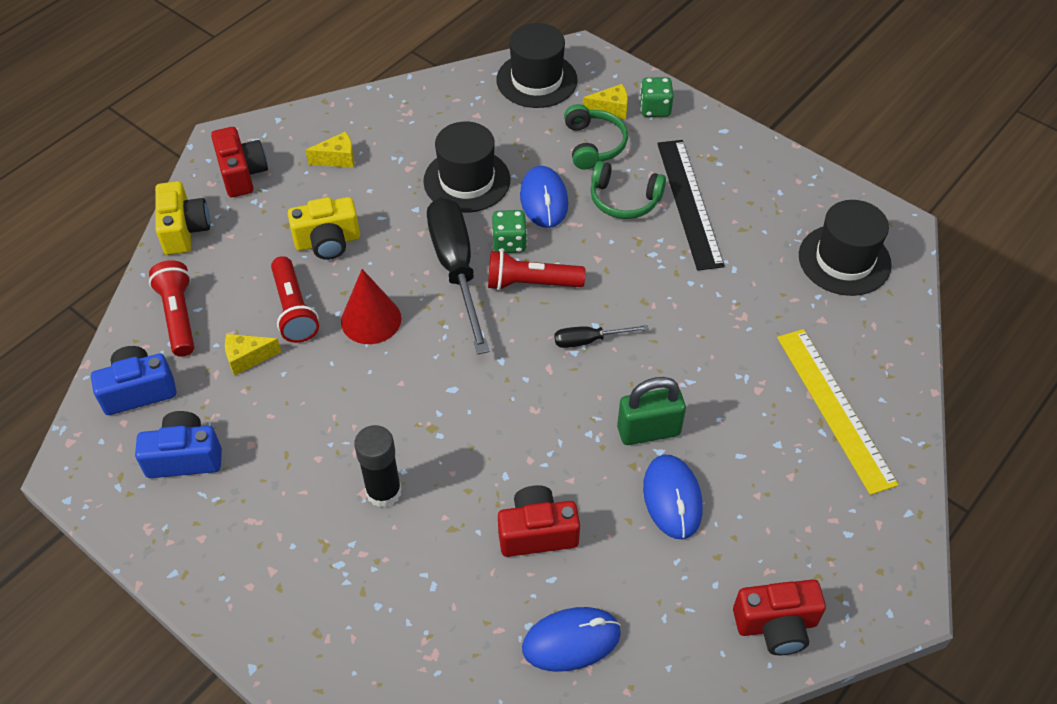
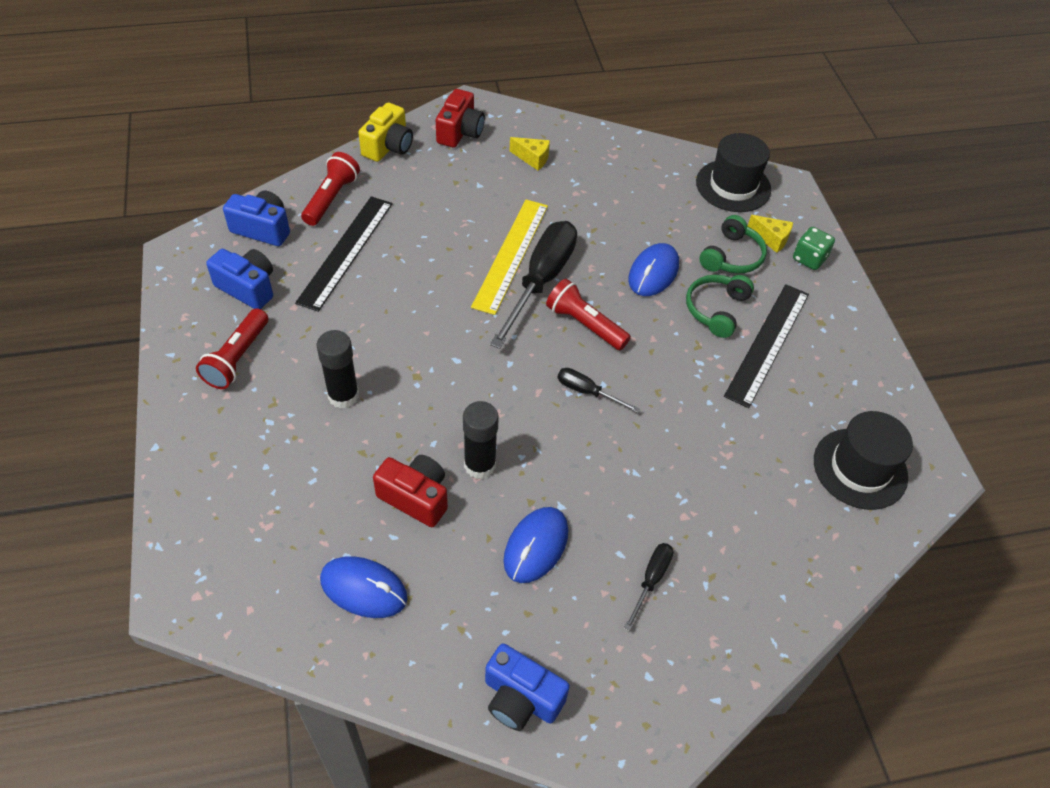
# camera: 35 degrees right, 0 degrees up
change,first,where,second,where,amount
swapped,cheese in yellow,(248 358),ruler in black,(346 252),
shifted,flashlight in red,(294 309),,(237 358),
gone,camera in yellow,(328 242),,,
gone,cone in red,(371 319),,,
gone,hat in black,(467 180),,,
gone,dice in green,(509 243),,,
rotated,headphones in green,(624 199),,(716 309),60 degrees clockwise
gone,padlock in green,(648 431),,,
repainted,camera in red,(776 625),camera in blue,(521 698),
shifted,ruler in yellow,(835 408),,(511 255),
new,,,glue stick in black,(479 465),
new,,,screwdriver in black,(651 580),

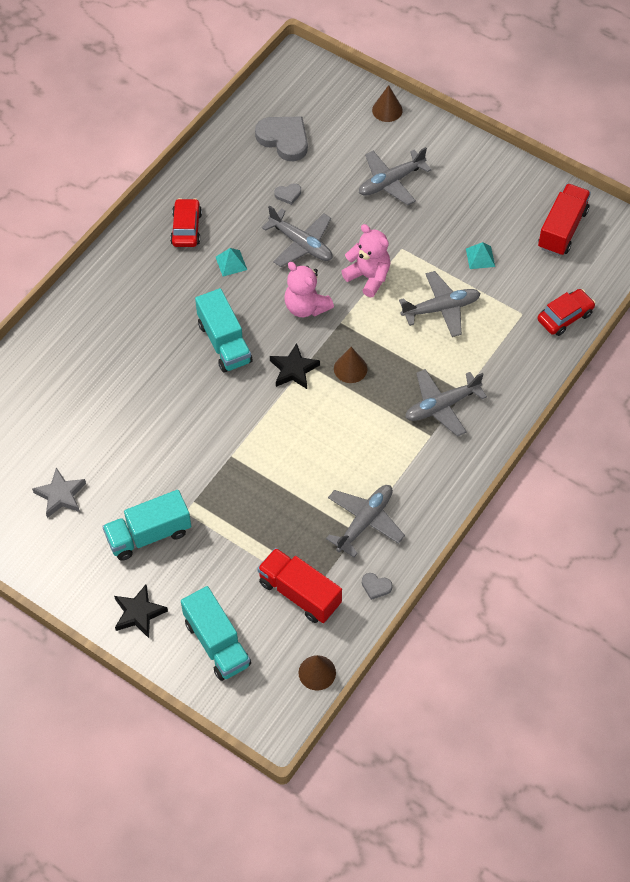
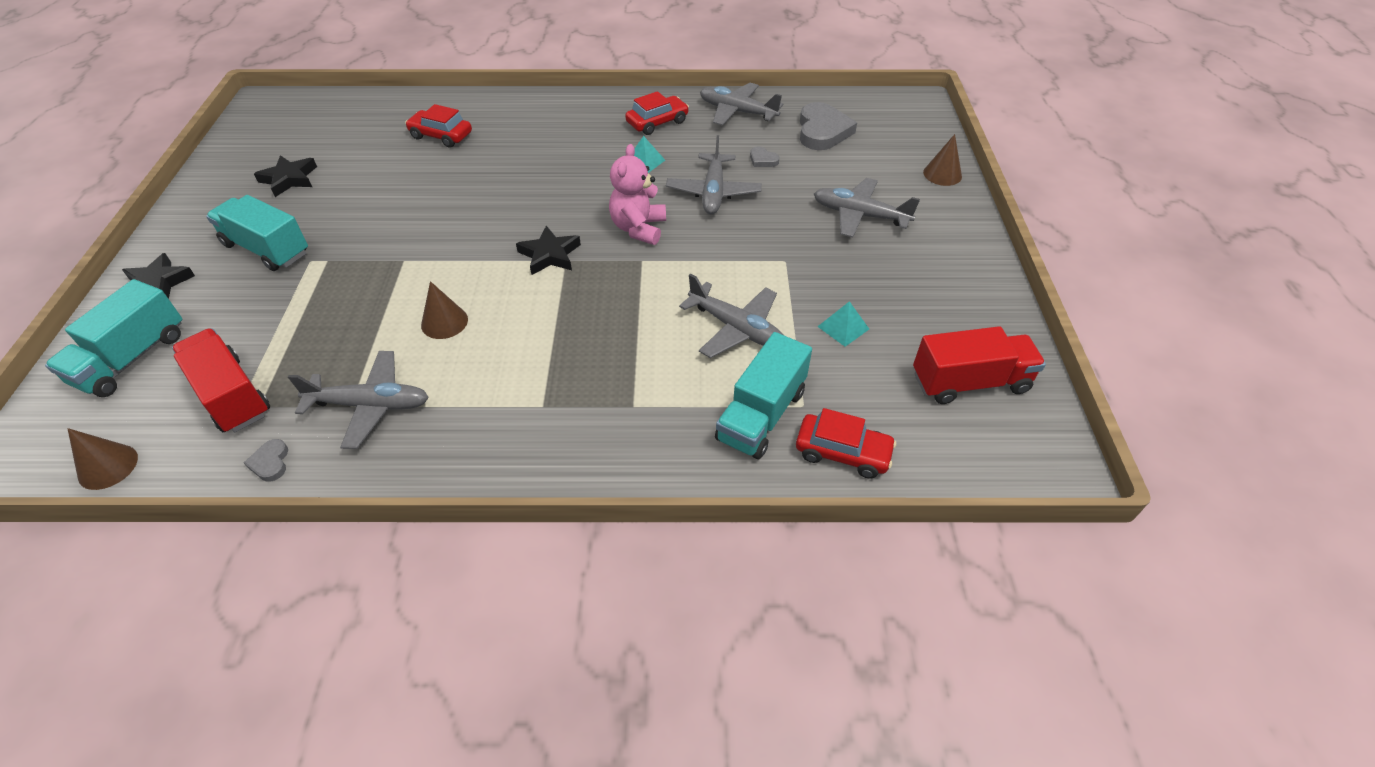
# camera: 55 degrees right, 10 degrees down
change,first,where,second,where,amount
repainted,star in grey,(61 495),star in black,(289 179),
shifted,truck in turquoise,(224 343),,(761 415),
rotated,truck in red,(299 593),,(231 395),45 degrees counterclockwise
shifted,cone in brown,(350 368),,(444 322),
gone,teddy bear in pink,(368 277),,,
shifted,plane in grey,(441 406),,(737 112),
new,,,car in red,(441 136),

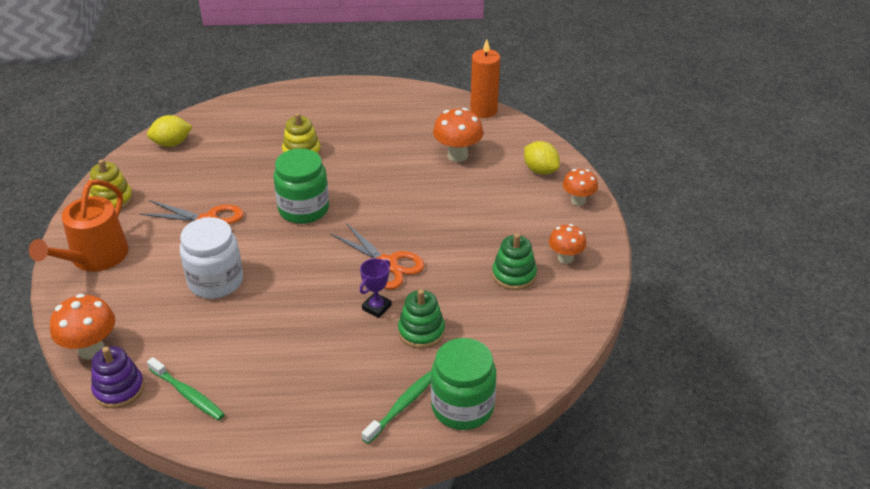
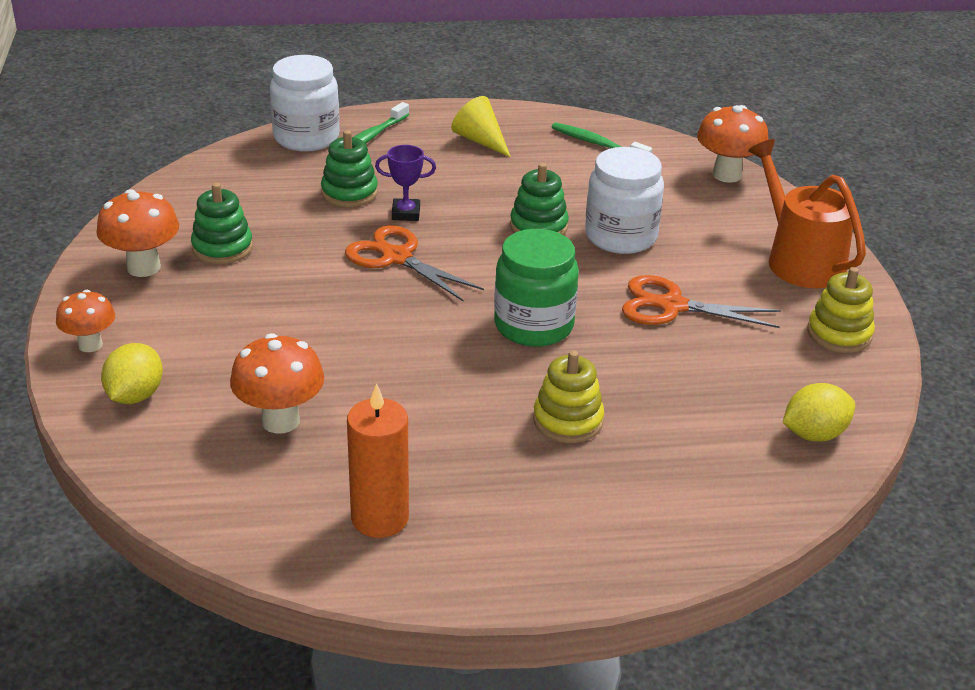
# camera: 175 degrees right, 5 degrees down
change,first,where,second,where,amount
rotated,watering can in orange,(95 257),,(799 260),45 degrees counterclockwise
gone,stacking toy in purple,(119 389),,,
rotated,trophy in purple,(376 307),,(406 213),60 degrees clockwise
repainted,jar in green,(462 407),jar in white,(306 137),
shifted,candle in orange,(483 110),,(380 518),
rotated,lemon in yellow,(540 170),,(135 395),60 degrees clockwise
scaled,mushroom in orange,(565 258),,(143 267),x1.50
new,,,cone in yellow,(480 140),
new,,,stacking toy in green,(538 226),

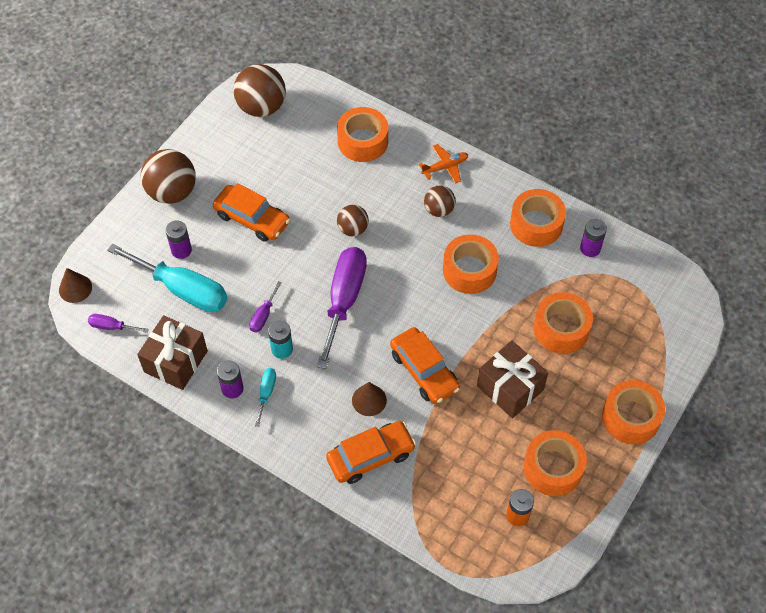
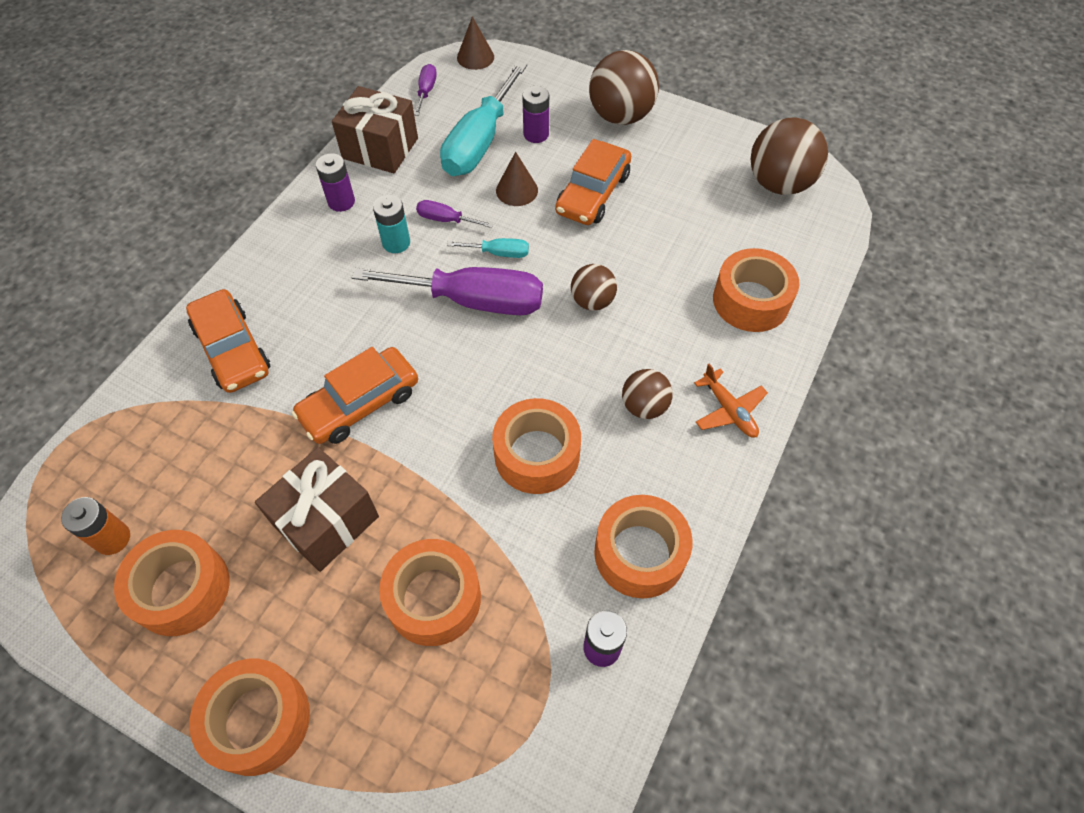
# camera: 85 degrees right, 0 degrees up
change,first,where,second,where,amount
shifted,screwdriver in turquoise,(266 393),,(499 253),
shifted,cone in brown,(369 400),,(517 190),

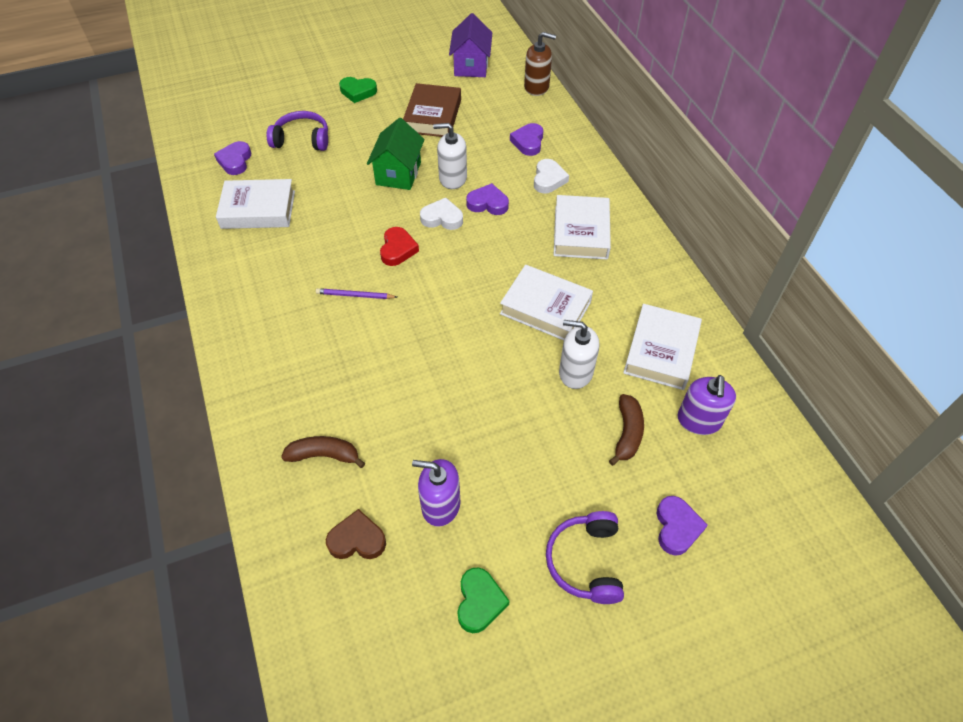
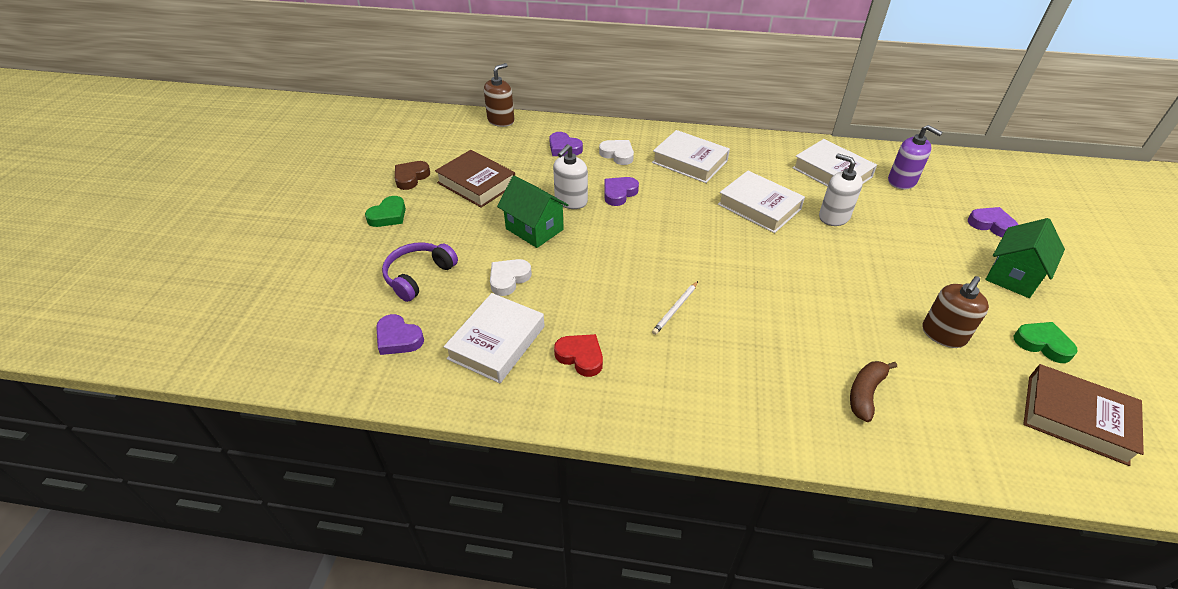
# camera: 60 degrees left, 10 degrees down
change,first,where,second,where,amount
repainted,pencil in purple,(355 295),pencil in white,(675 309),
shifted,heart in brown,(357 539),,(411 177),
shifted,heart in red,(398 249),,(580 357),
repainted,soap dispenser in purple,(440 505),soap dispenser in brown,(943 334),
shifted,heart in white,(442 218),,(508 279),
gone,house in purple,(471 66),,,
rotated,book in white,(545 307),,(759 207),75 degrees clockwise
swapped,headphones in purple,(586 561),house in green,(1013 276),
rotated,soap dispenser in white,(575 372),,(834 217),90 degrees clockwise
gone,banana in brown,(627 433),,,
new,,,book in brown,(1076 418),

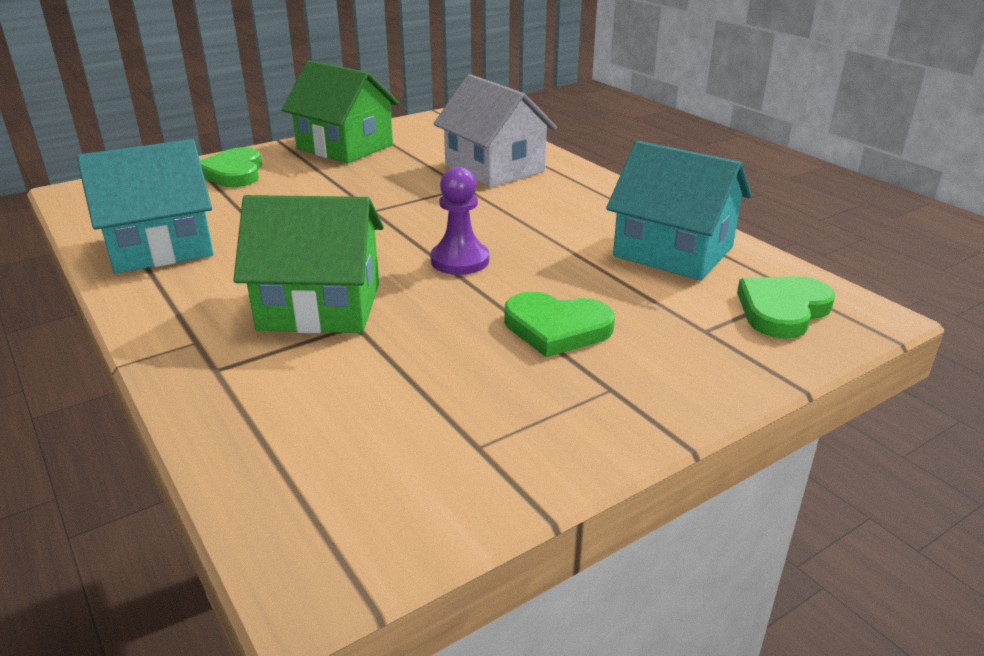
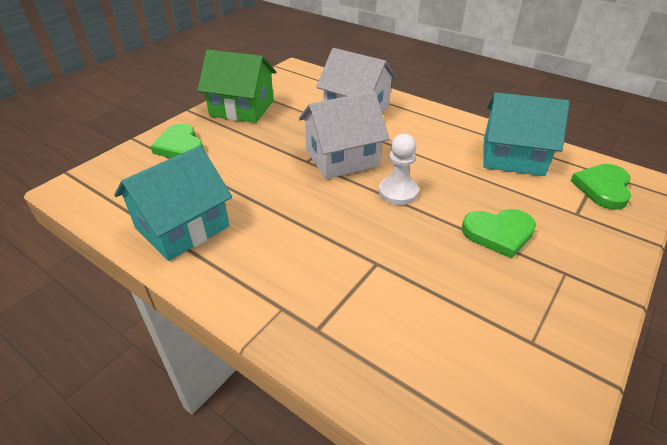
# camera: 20 degrees left, 10 degrees up
change,first,where,second,where,amount
gone,house in green,(320 306),,,
repainted,pawn in purple,(460 260),pawn in white,(398 192),
new,,,house in white,(342 158),

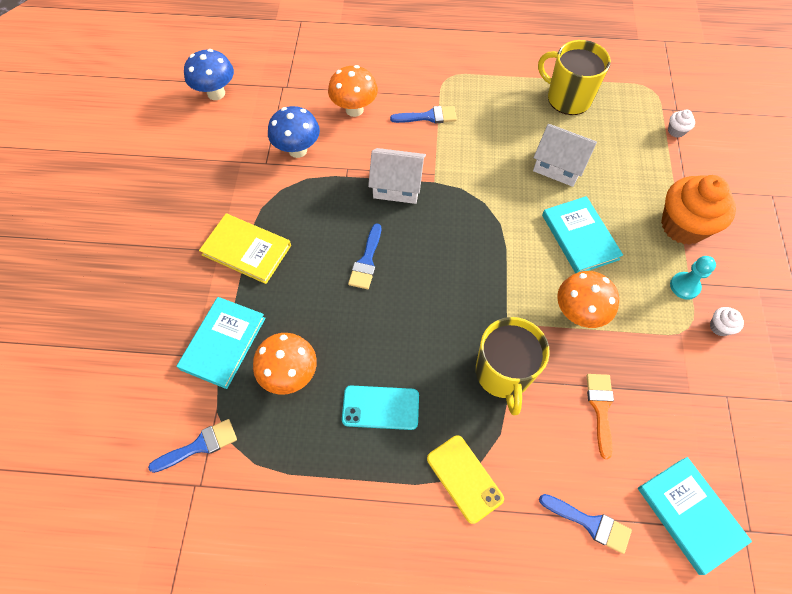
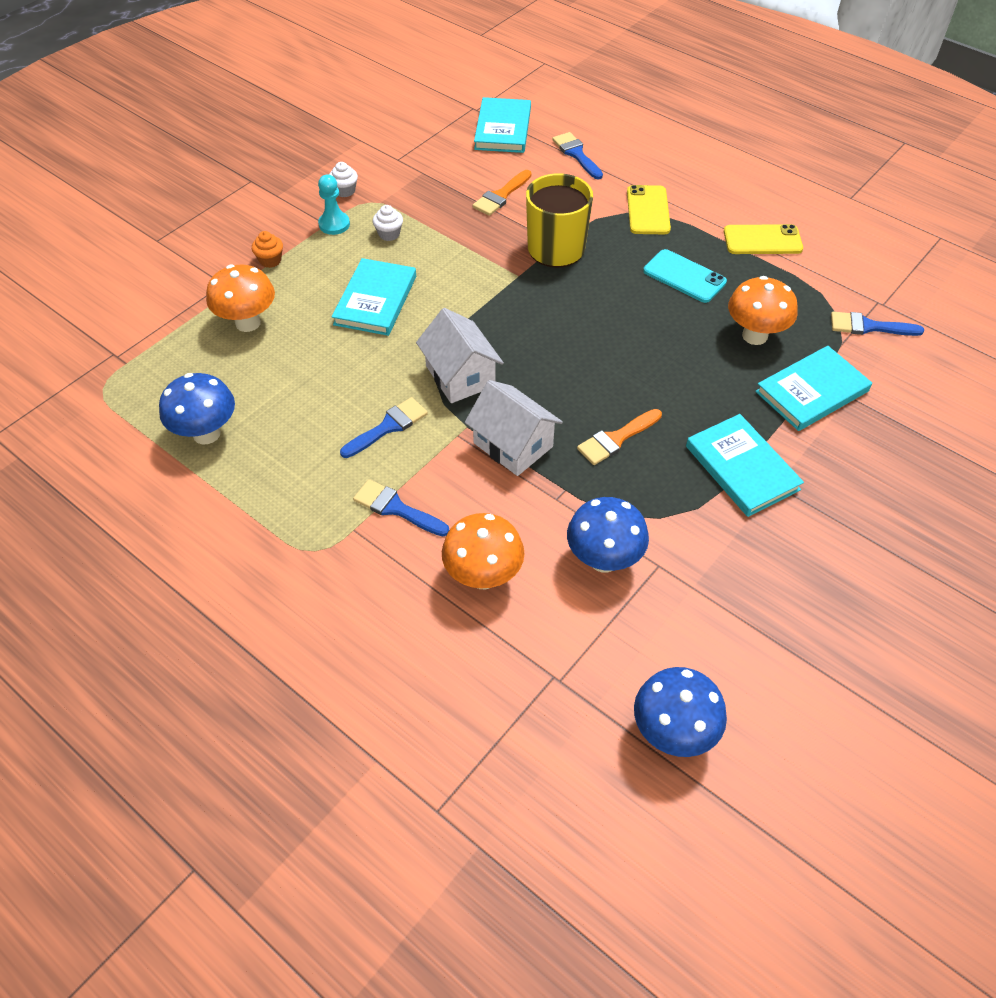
# camera: 145 degrees left, 10 degrees down
change,first,where,second,where,amount
repainted,book in yellow,(246 250),book in turquoise,(741 468),
shifted,brush in blue,(366 261),,(388 427),
shifted,house in white,(559 166),,(460 376),
swapped,mug in yellow,(567 98),mushroom in blue,(206 433),
shifted,mushroom in orange,(578 313),,(248 323),
scaled,cupcake in orange,(683 226),,(270 260),x0.41
shifted,cupcake in white,(676 131),,(389 234),
new,,,brush in orange,(616 439),
new,,,phone in yellow,(762 240),

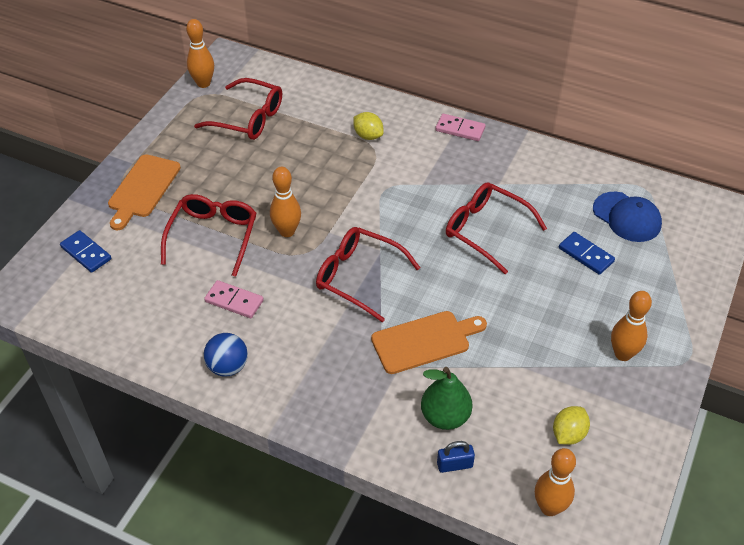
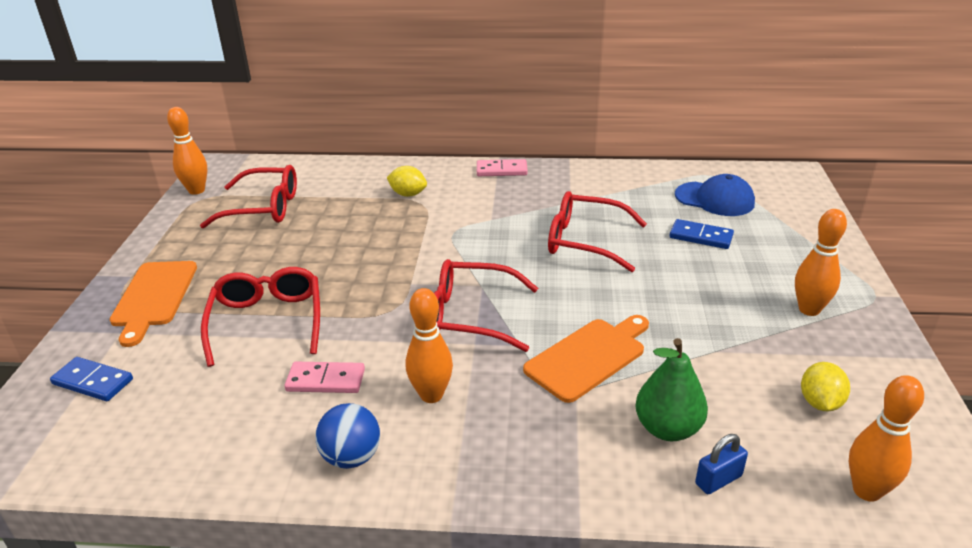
# camera: 20 degrees left, 15 degrees down
change,first,where,second,where,amount
shifted,bowling pin in orange,(287 231),,(431 395),

